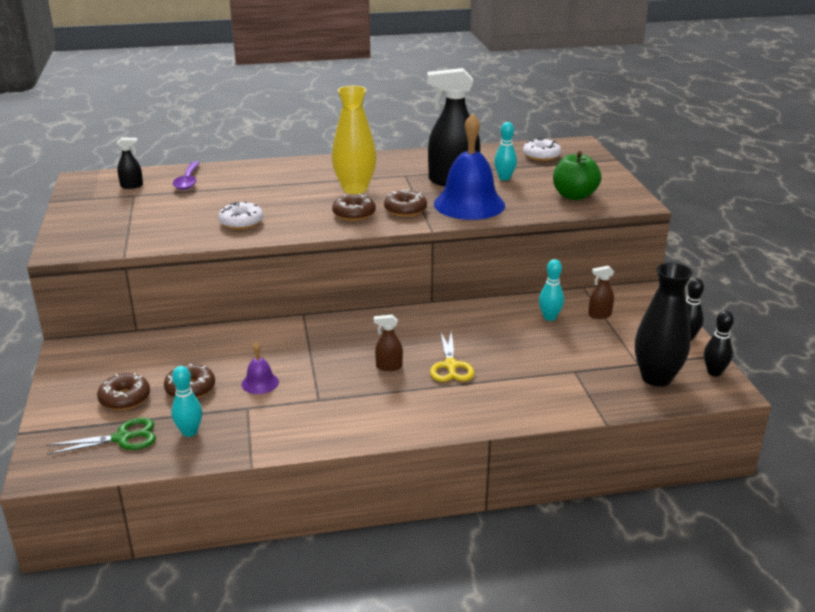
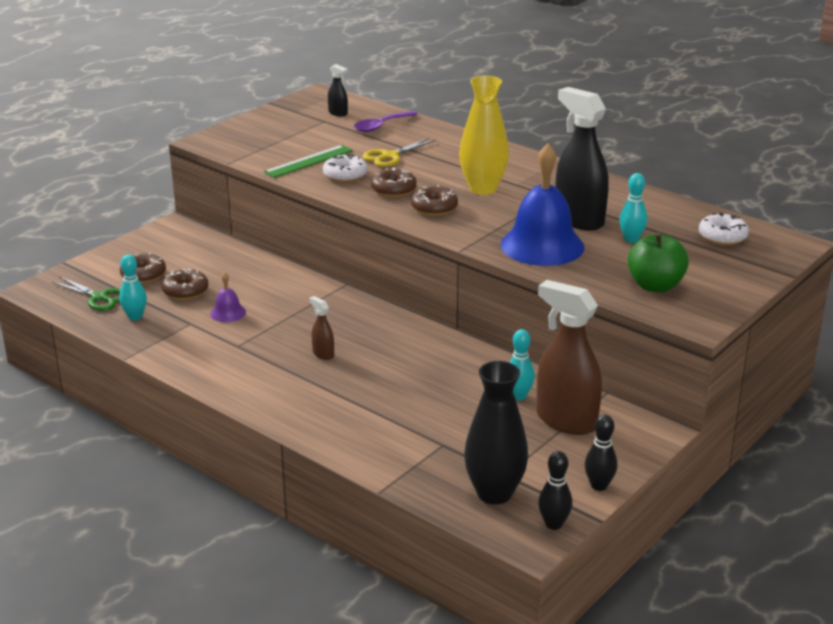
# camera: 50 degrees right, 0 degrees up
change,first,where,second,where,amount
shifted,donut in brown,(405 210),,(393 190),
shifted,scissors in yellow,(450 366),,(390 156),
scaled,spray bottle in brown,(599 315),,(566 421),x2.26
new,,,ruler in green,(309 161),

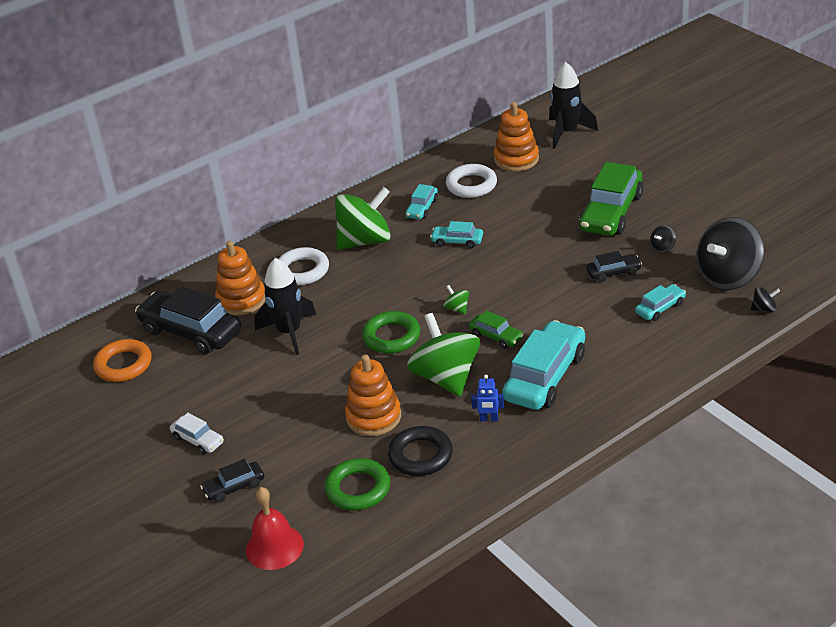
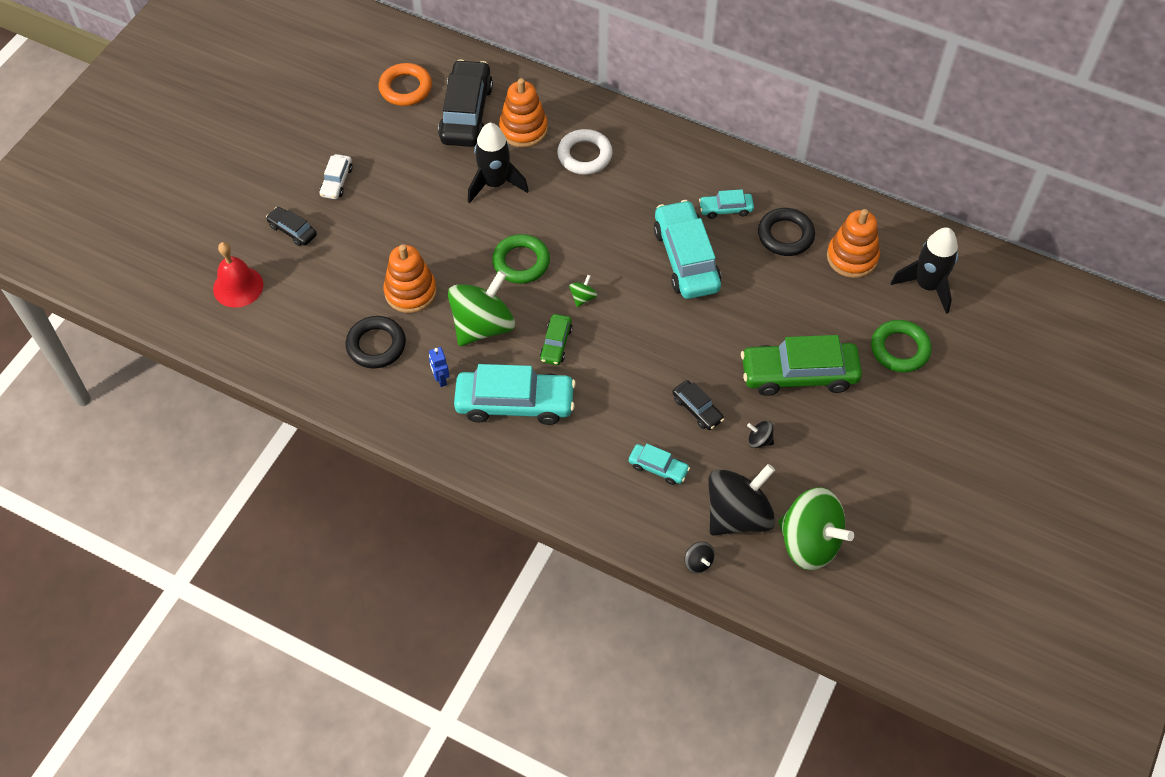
# camera: 60 degrees right, 20 degrees up
change,first,where,second,where,amount
shifted,ring in green,(358 489),,(900 349),
shifted,spinning top in green,(365 241),,(809 542),
scaled,car in turquoise,(457 241),,(686 259),x2.03
repainted,ring in white,(471 185),ring in black,(785 235),
rotated,spinning top in black,(728 276),,(738 515),120 degrees clockwise

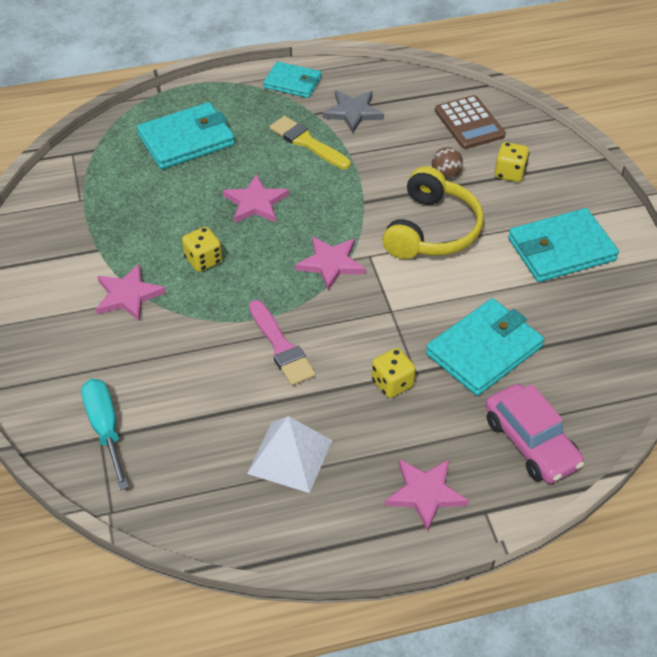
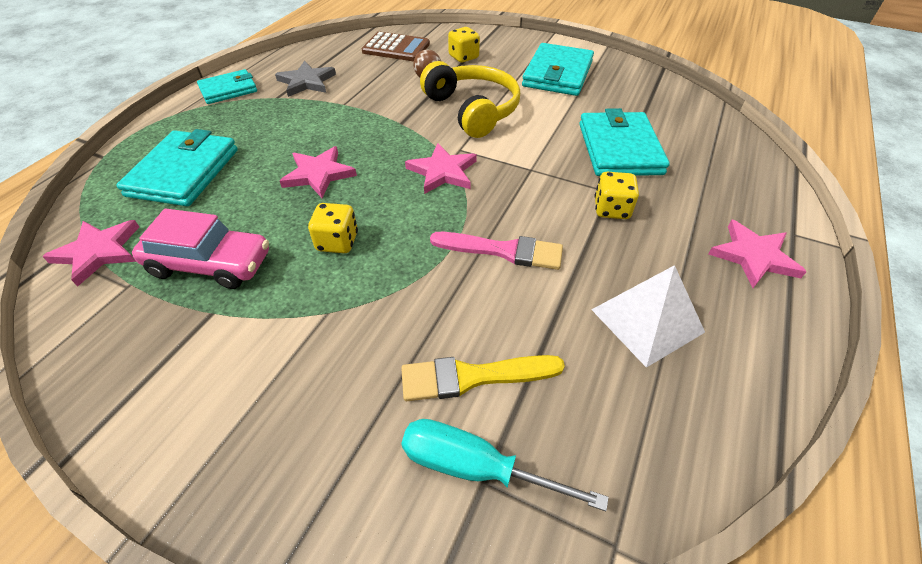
# camera: 50 degrees left, 0 degrees up
change,first,where,second,where,amount
shifted,star in pink,(128 295),,(98 252),
shifted,brush in yellow,(307 142),,(472 377),
shifted,car in pink,(531 443),,(210 264),

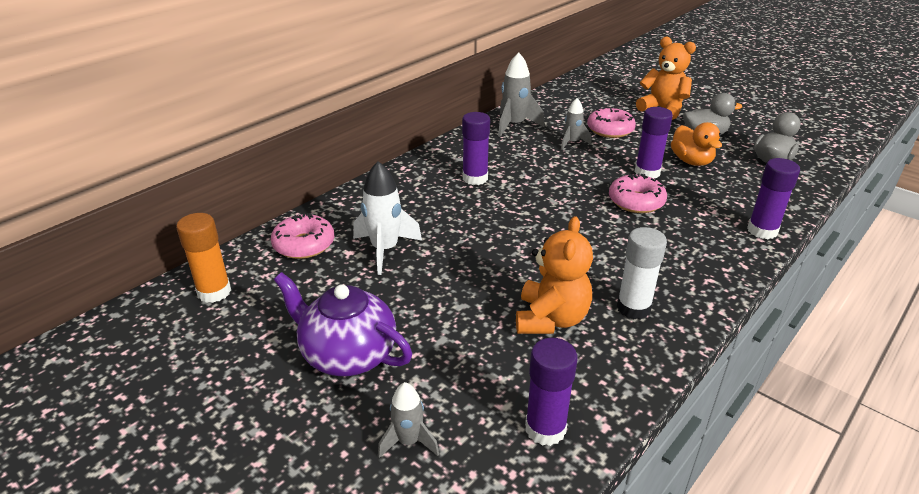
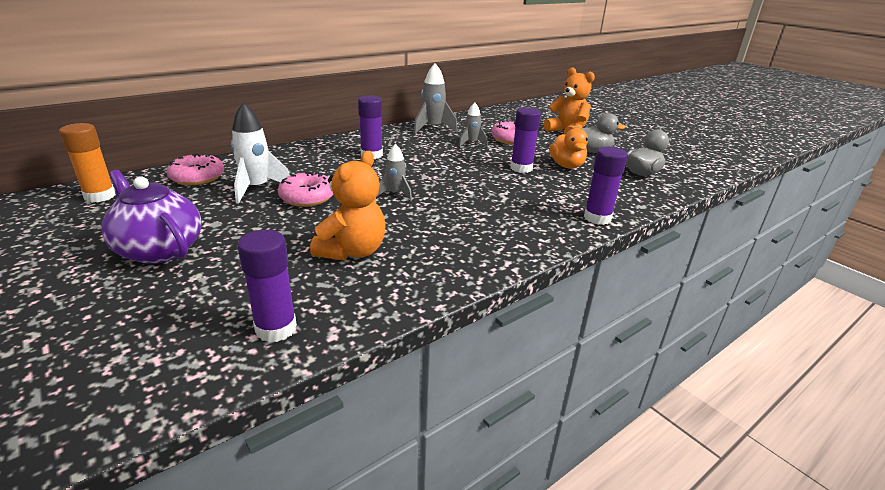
# camera: 10 degrees right, 5 degrees down
change,first,where,second,where,amount
shifted,rocket in grey,(408 441),,(395 194),
shifted,donut in pink,(636 201),,(307 197),
gone,glue stick in white,(633 308),,,

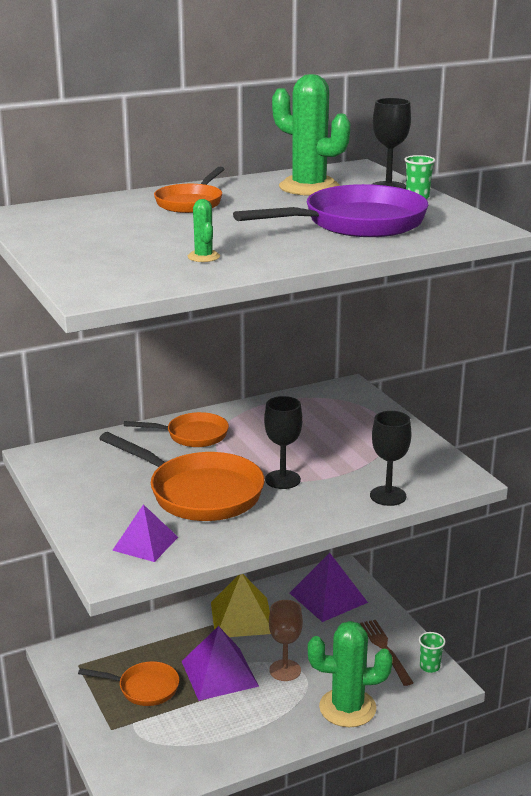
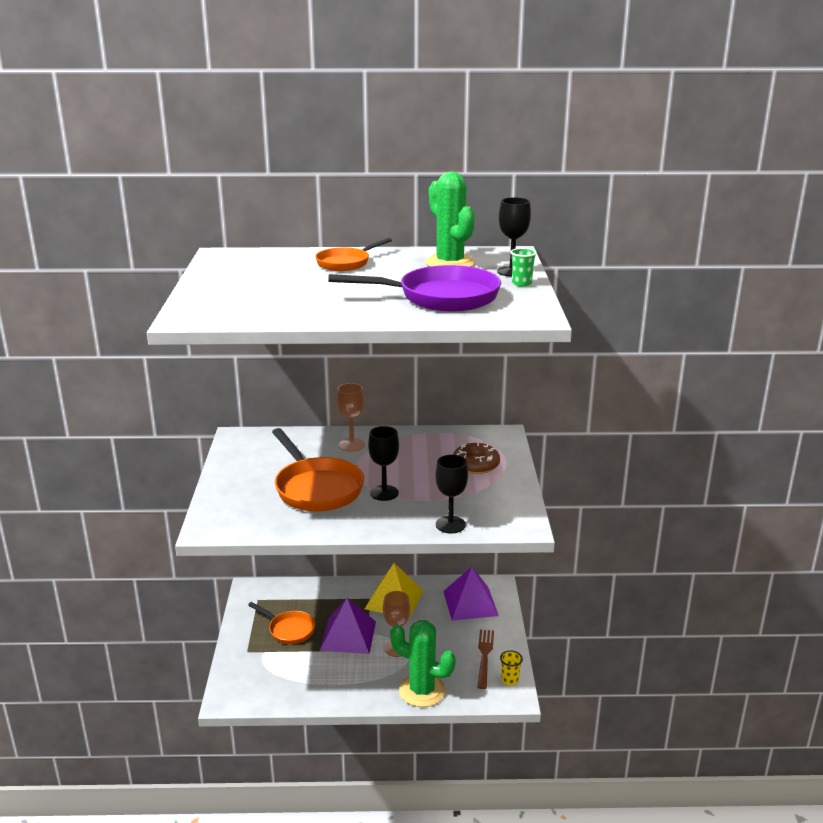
# camera: 25 degrees right, 0 degrees up
change,first,where,second,where,amount
gone,pyramid in purple,(145 543),,,
swapped,pan in orange,(192 435),goblet in brown,(351 445),
gone,cactus in green,(203 257),,,
repainted,cup in green,(429 667),cup in yellow,(510 680),
new,,,donut in brown,(476 465),

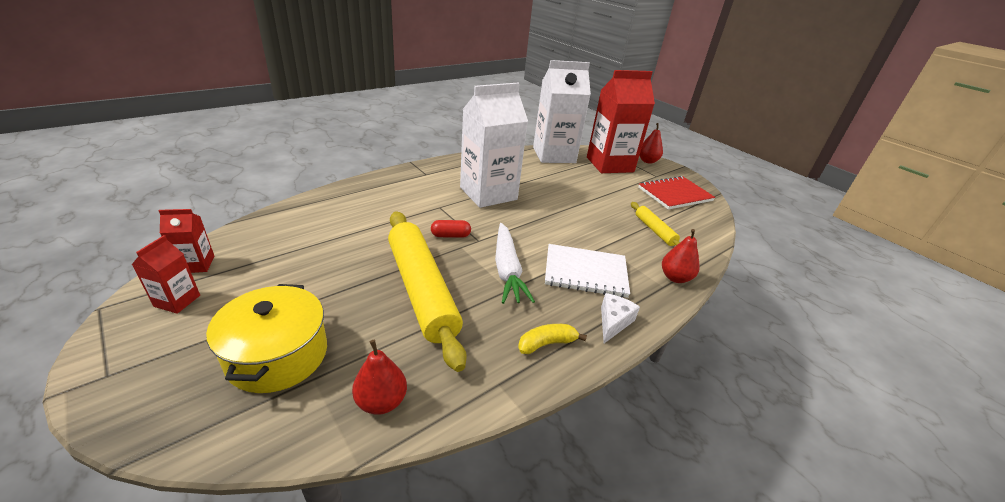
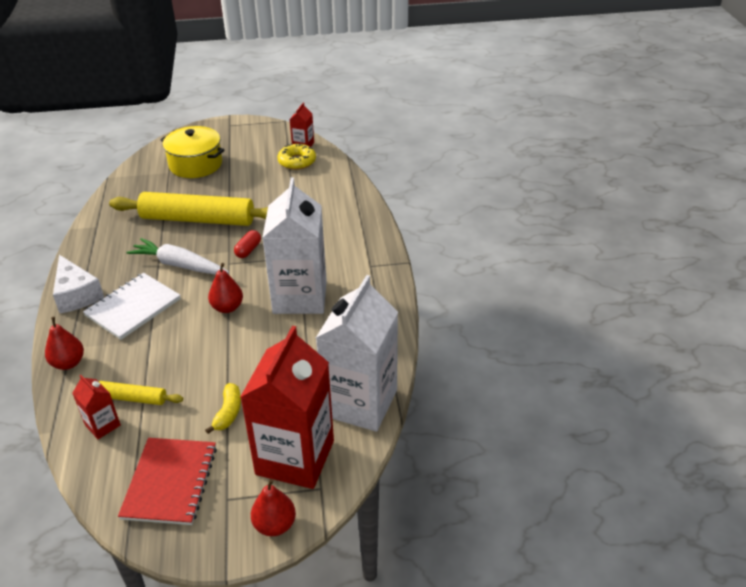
# camera: 125 degrees right, 5 degrees up
change,first,where,second,where,amount
shifted,carton in red,(177 301),,(102 425),
shifted,pear in red,(381 401),,(227 307),
shifted,banana in yellow,(546 344),,(228 413),
scaled,cheese in white,(613 322),,(76 294),x1.51
new,,,donut in yellow,(297 161),

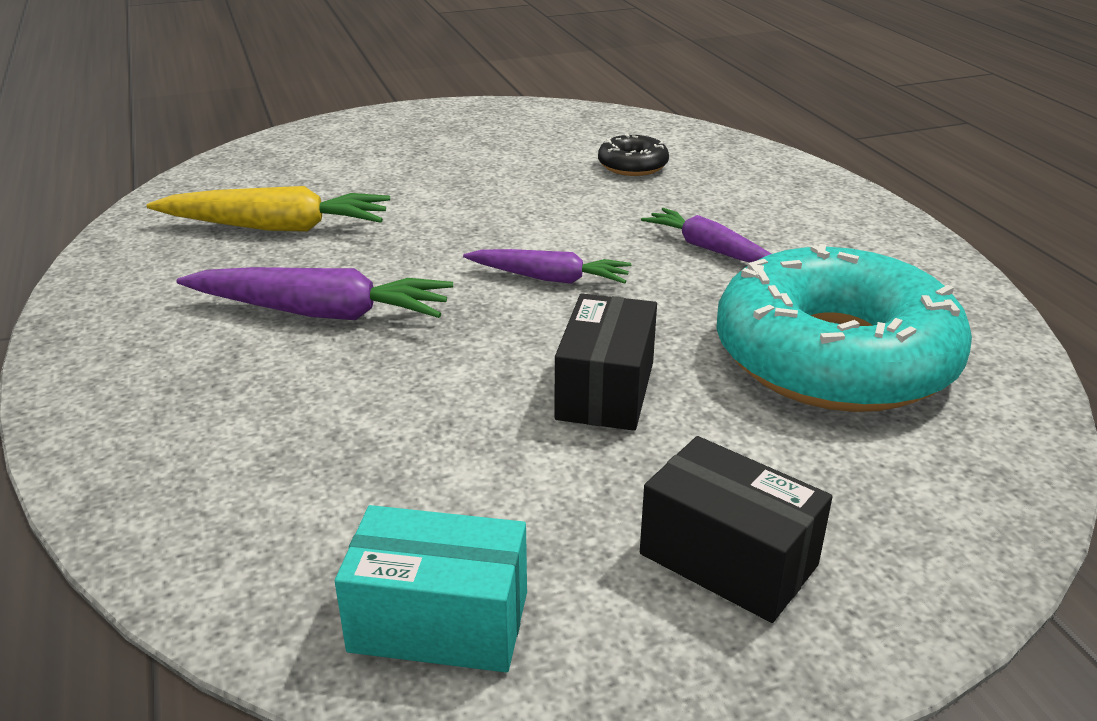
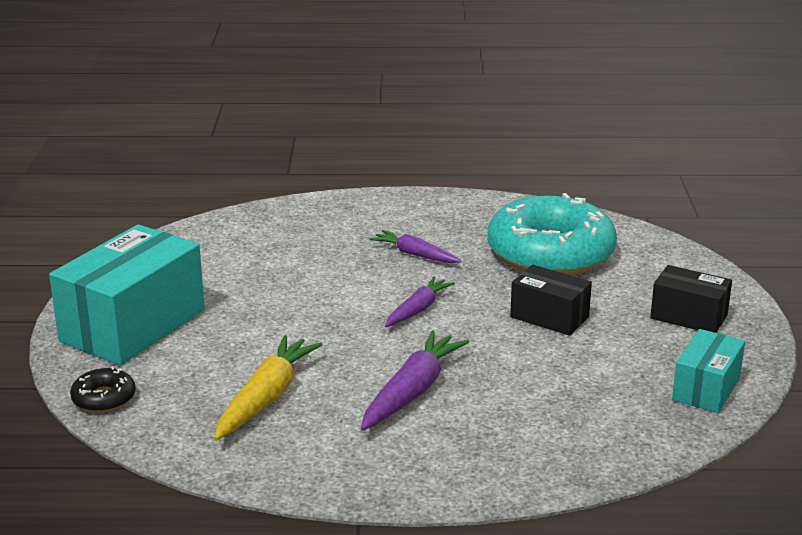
# camera: 70 degrees left, 5 degrees down
change,first,where,second,where,amount
shifted,donut in black,(632 165),,(104 398),
rotated,box in black,(728 559),,(688 316),60 degrees clockwise
rotated,carrot in purple,(709 249),,(415 254),60 degrees clockwise
new,,,box in turquoise,(133 326),

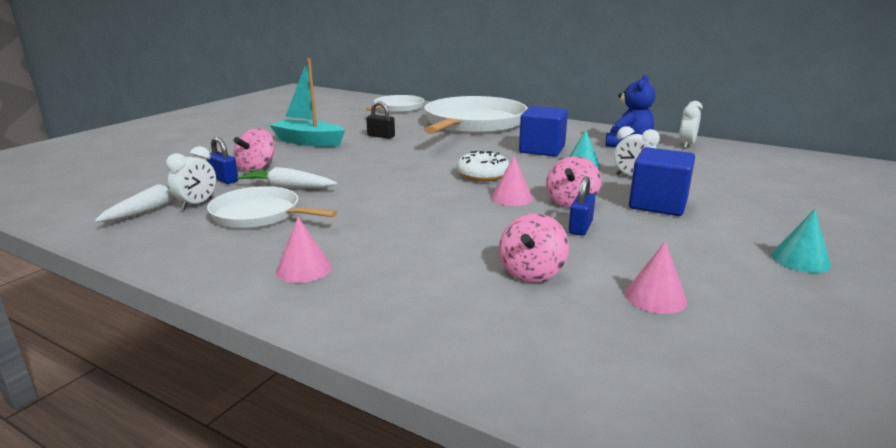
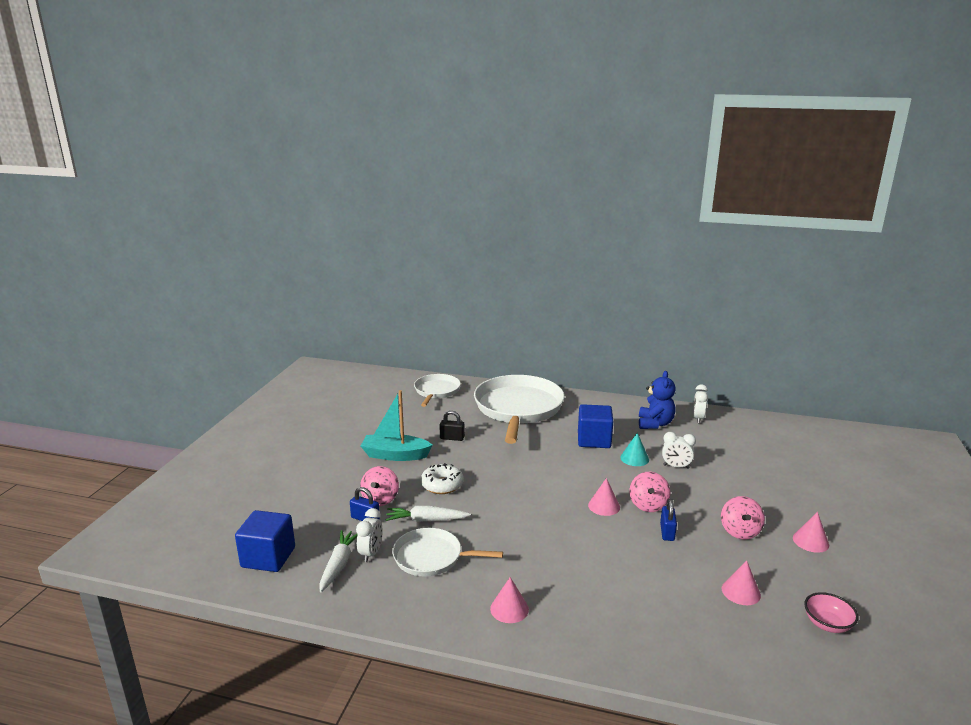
# camera: 15 degrees left, 0 degrees up
change,first,where,second,where,amount
shifted,donut in white,(482 175),,(442 485),
shifted,spinning top in pink,(531 273),,(740 531),
shifted,cube in blue,(658 204),,(268 557),
repainted,cone in turquoise,(800 260),cone in pink,(810 541),
new,,,bowl in pink,(827 624),

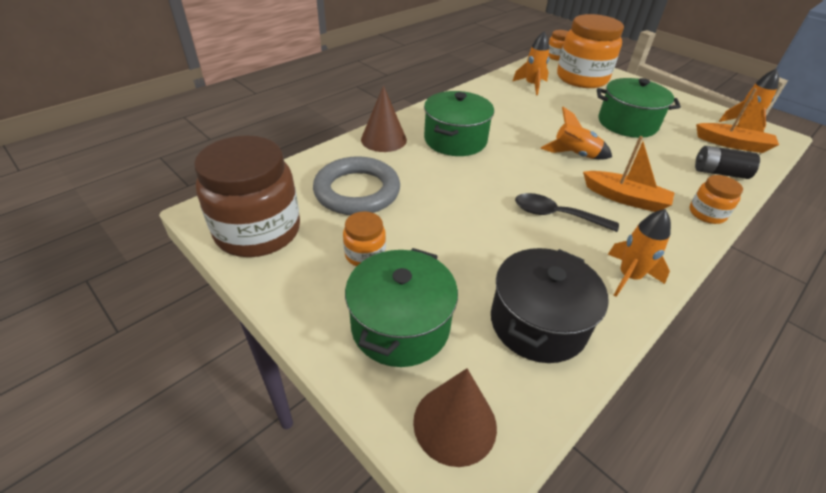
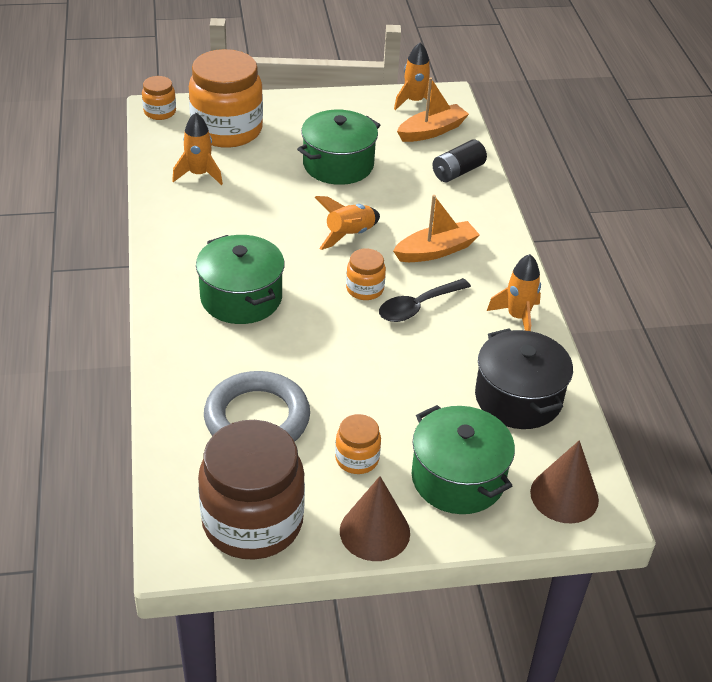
# camera: 55 degrees left, 0 degrees up
change,first,where,second,where,amount
shifted,cone in brown,(383 139),,(374 531),
shifted,jar in orange,(707 213),,(365 289),

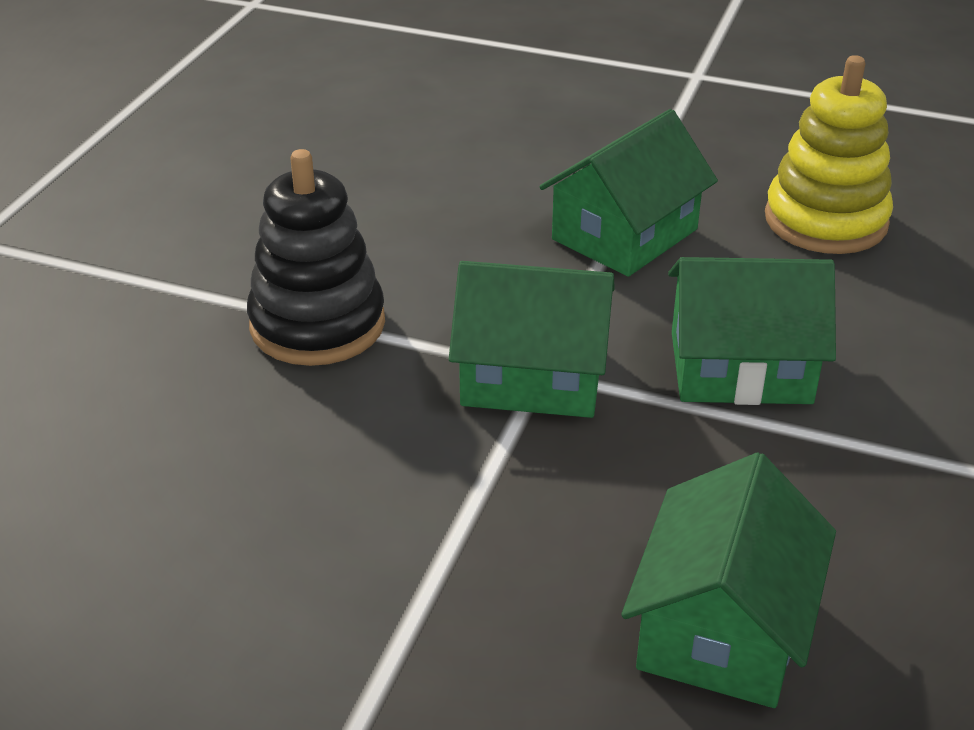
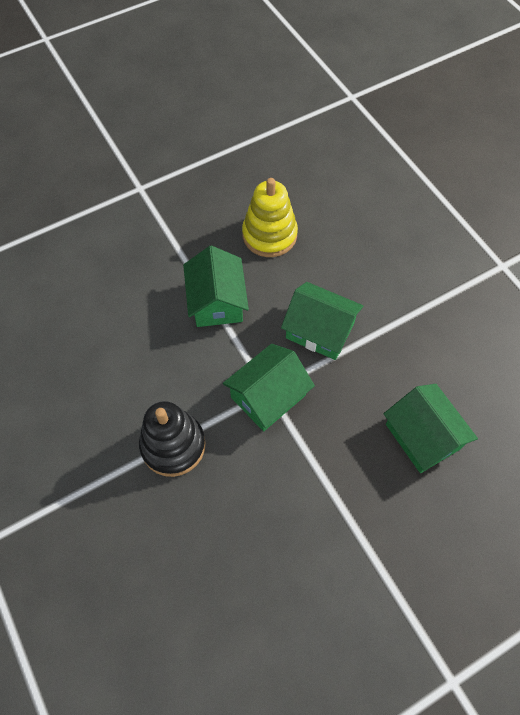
# camera: 50 degrees left, 25 degrees up
change,first,where,second,where,amount
rotated,house in green,(740 368),,(319 330),75 degrees clockwise

